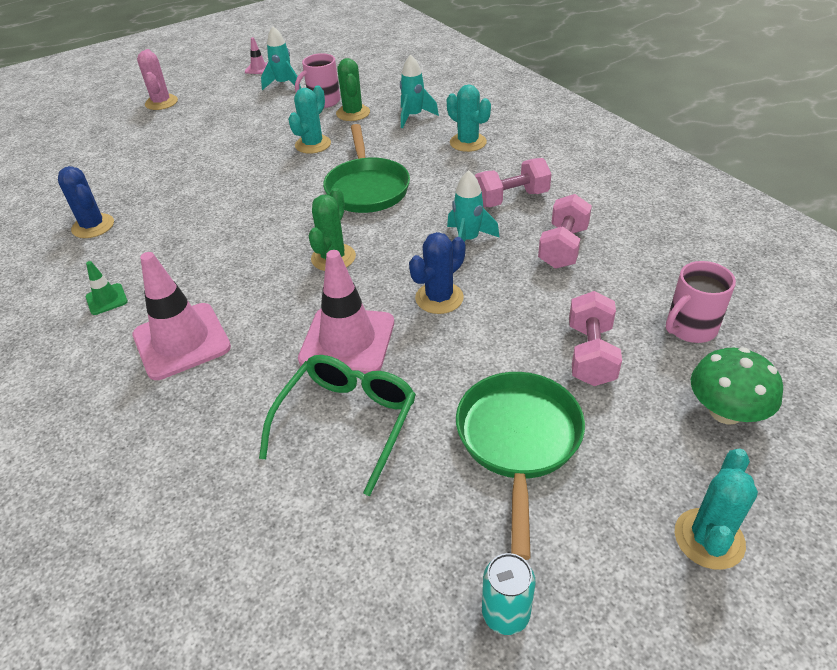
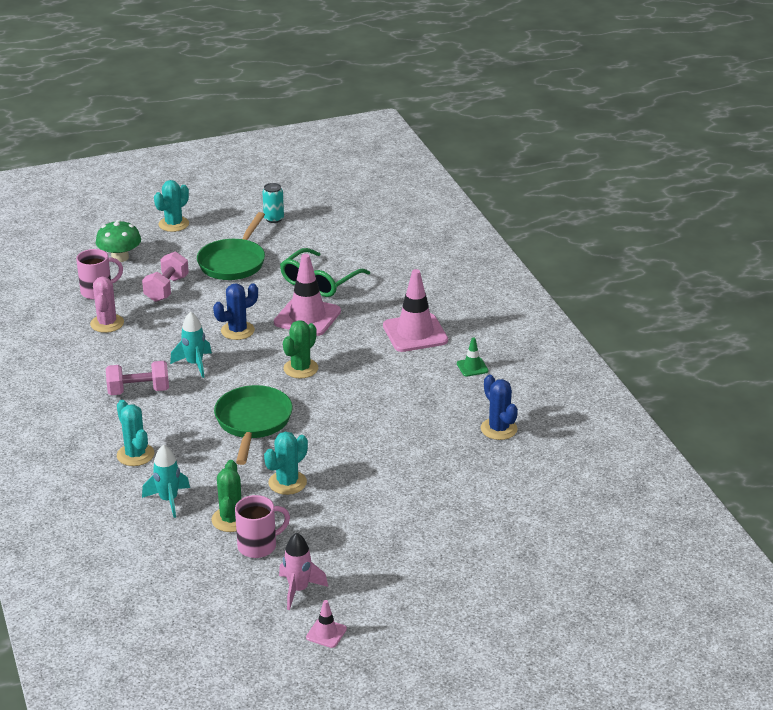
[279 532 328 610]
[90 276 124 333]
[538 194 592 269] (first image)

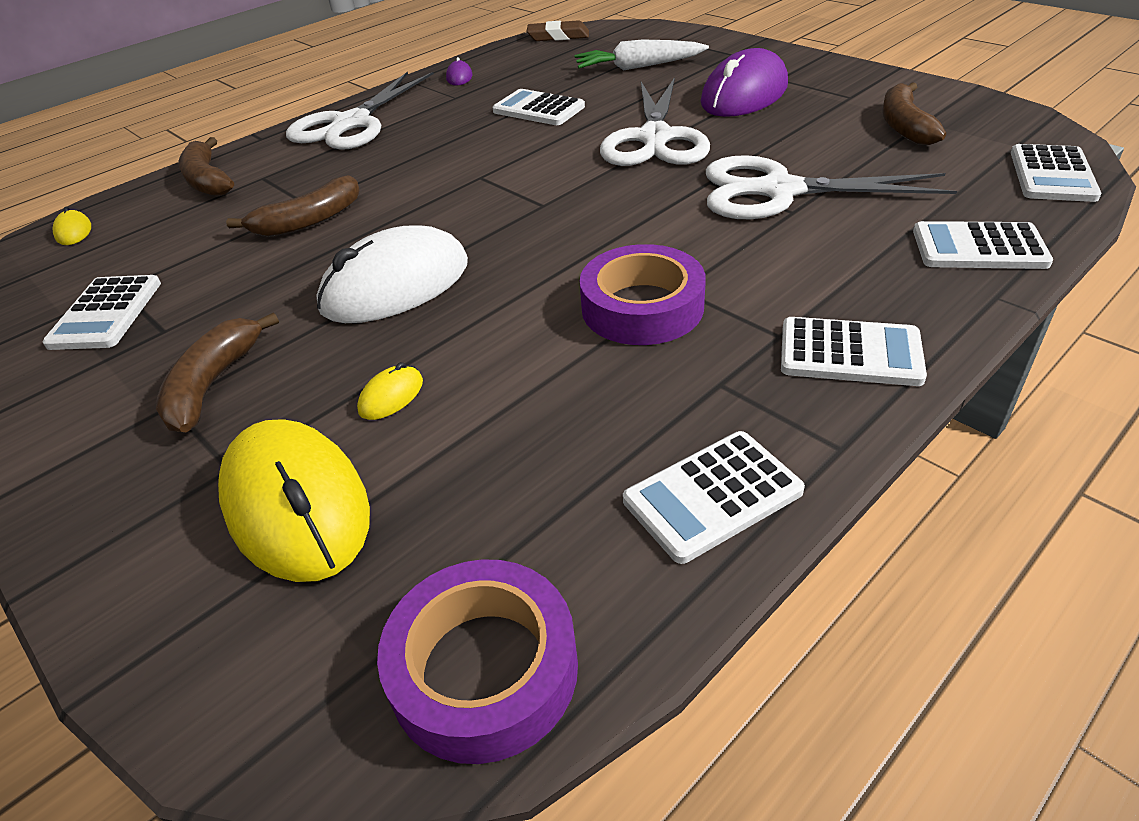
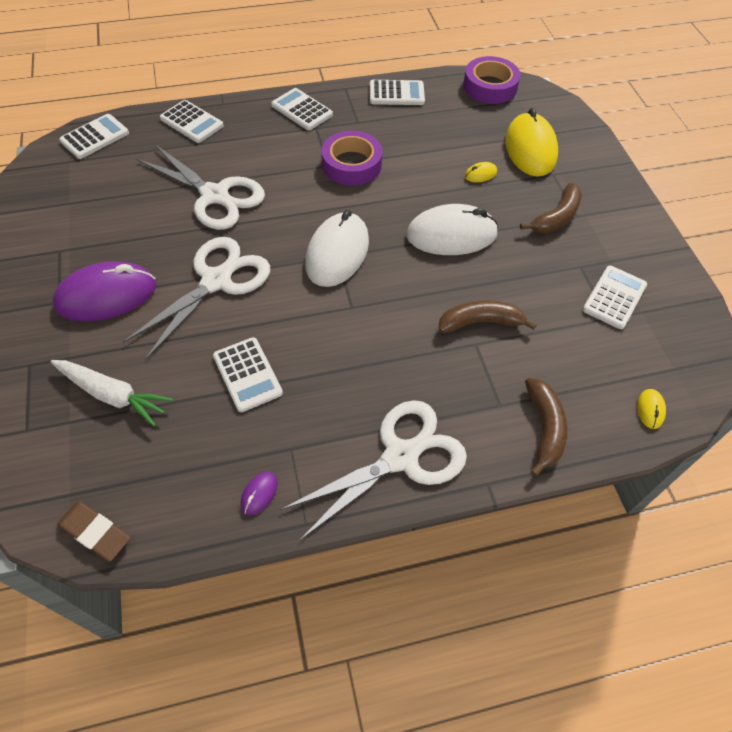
[882 82 946 145] (first image)
[305 210 369 287]

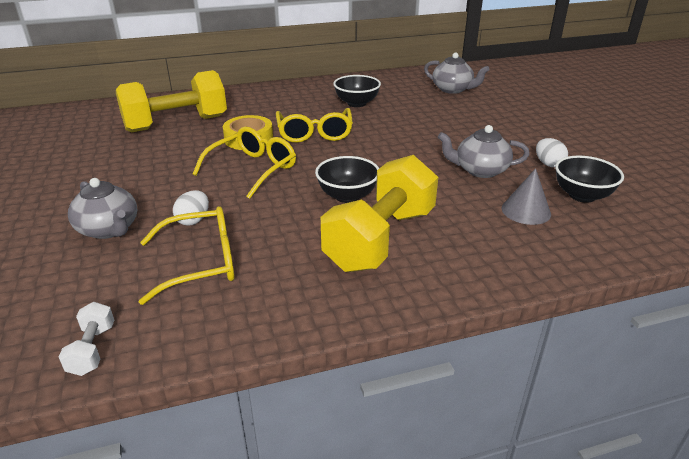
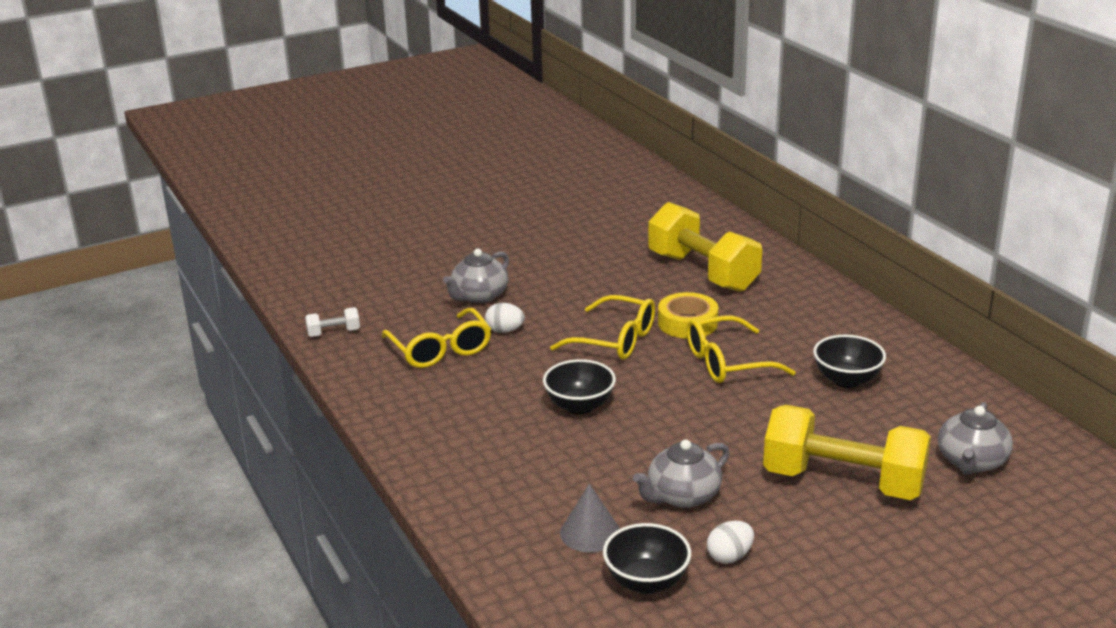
[633 439 730 508]
[763 405 931 500]

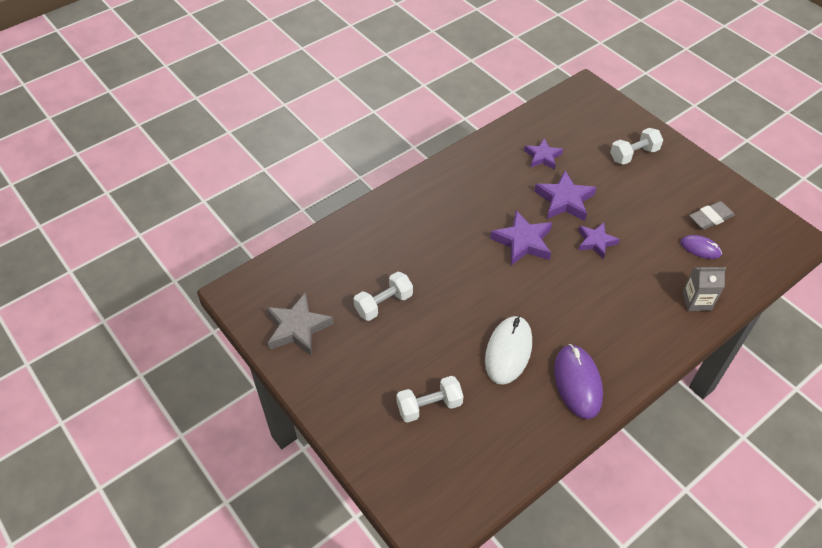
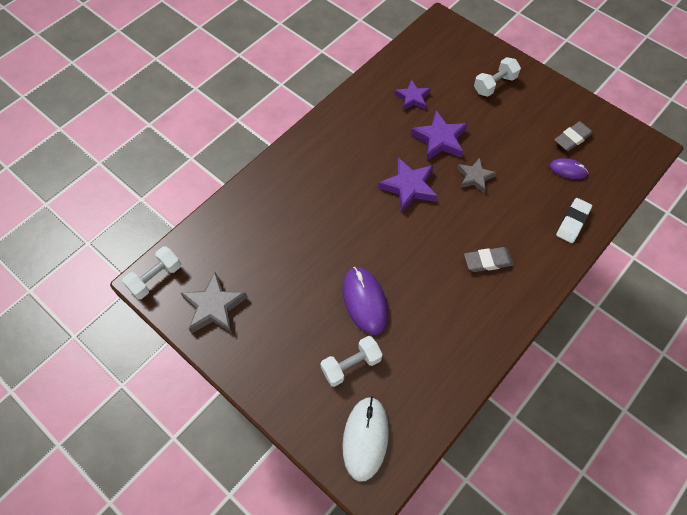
[457 157 497 193]
[556 198 592 243]
[122 246 181 299]
[342 396 389 482]
[343 267 388 335]
[464 247 514 272]

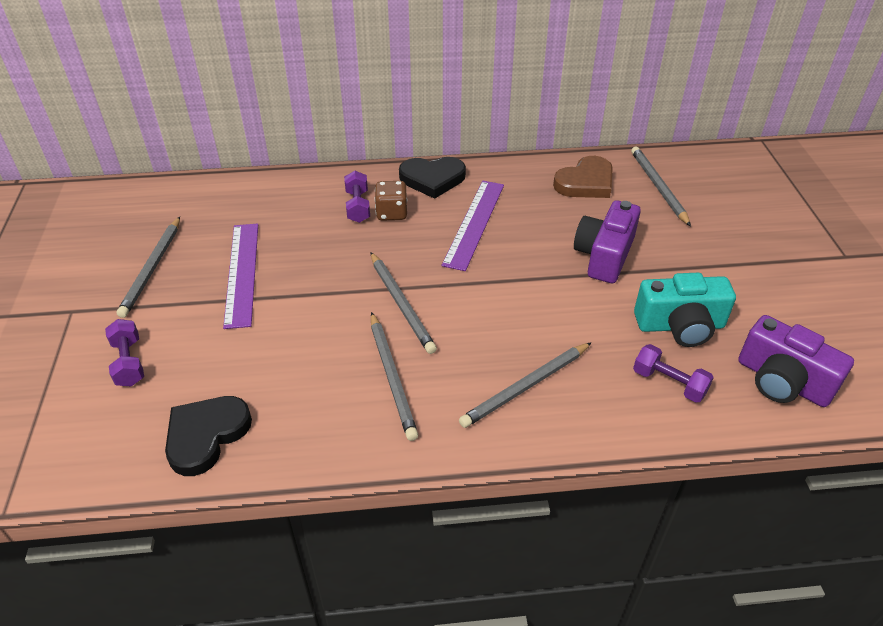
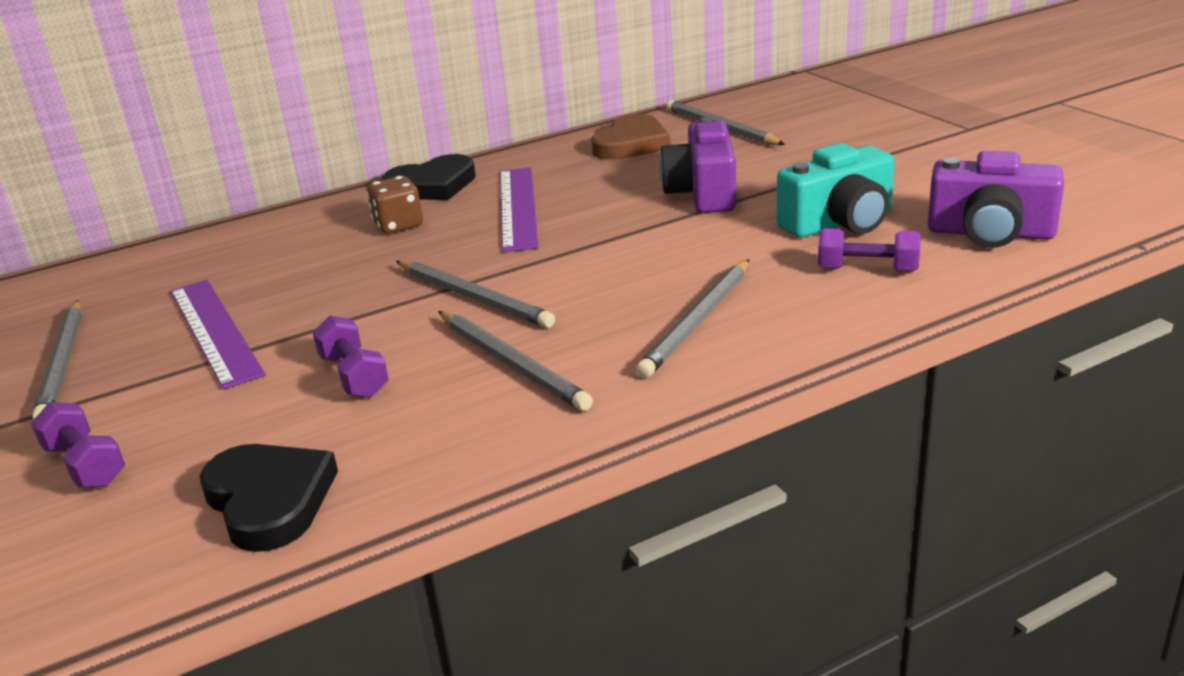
[312 315 389 398]
[200 444 338 552]

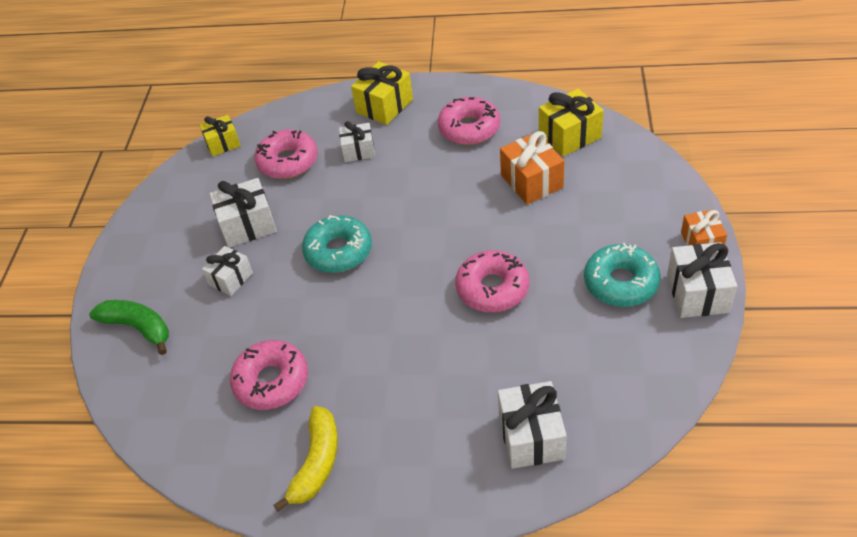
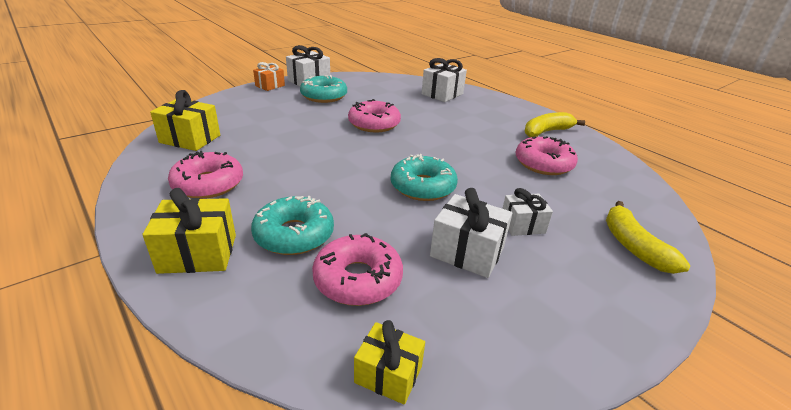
[251 196 334 255]
[500 131 564 204] (first image)
[606 201 690 274]

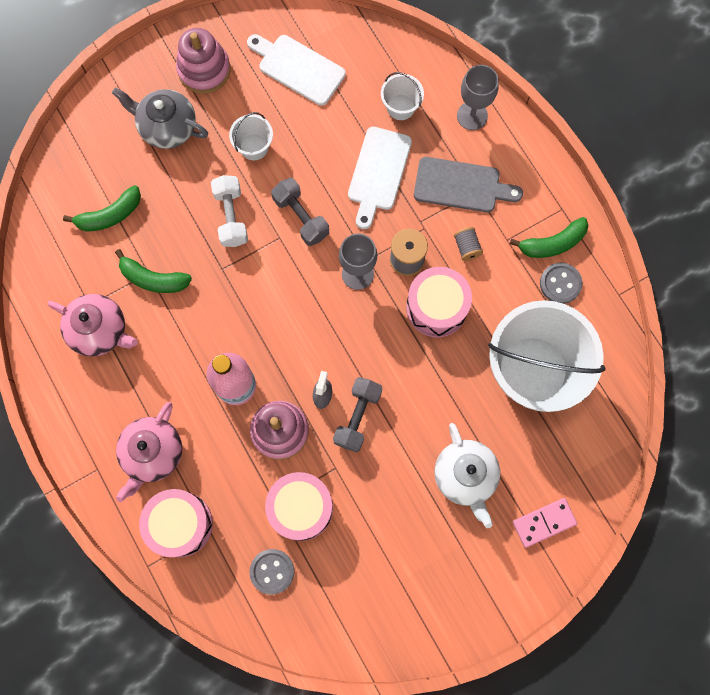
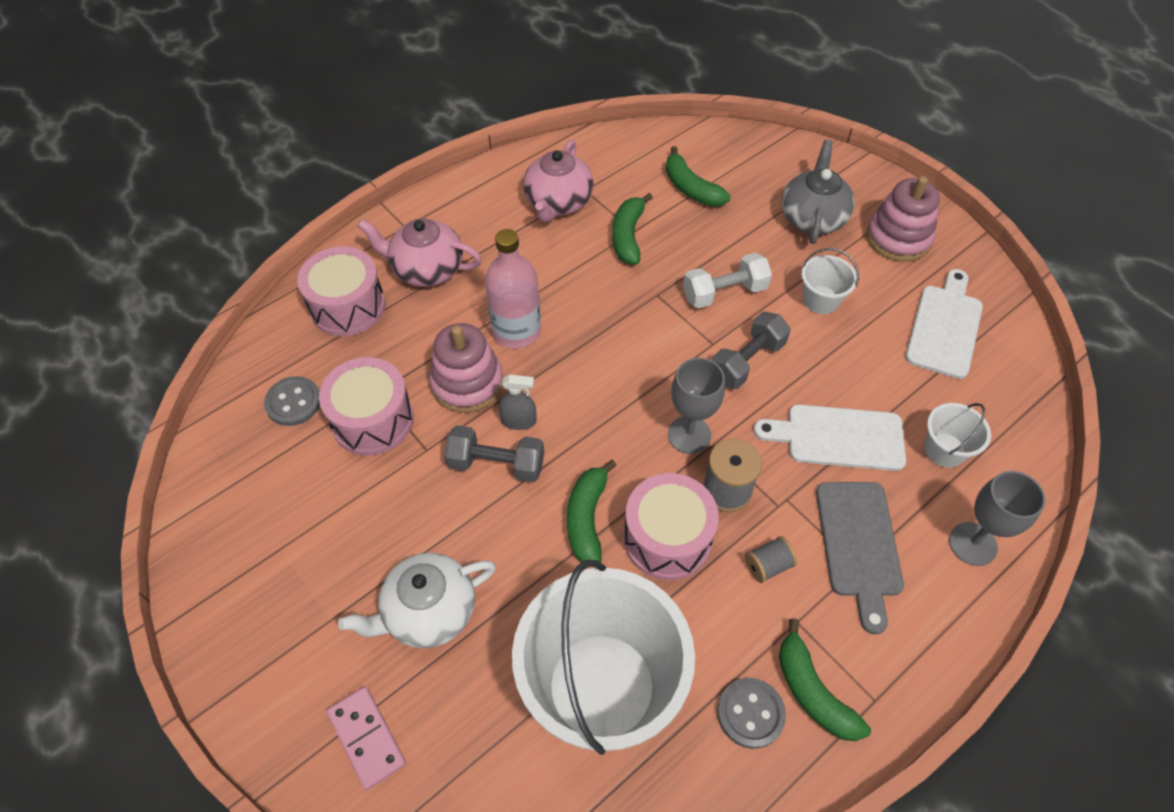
[567 460 617 563]

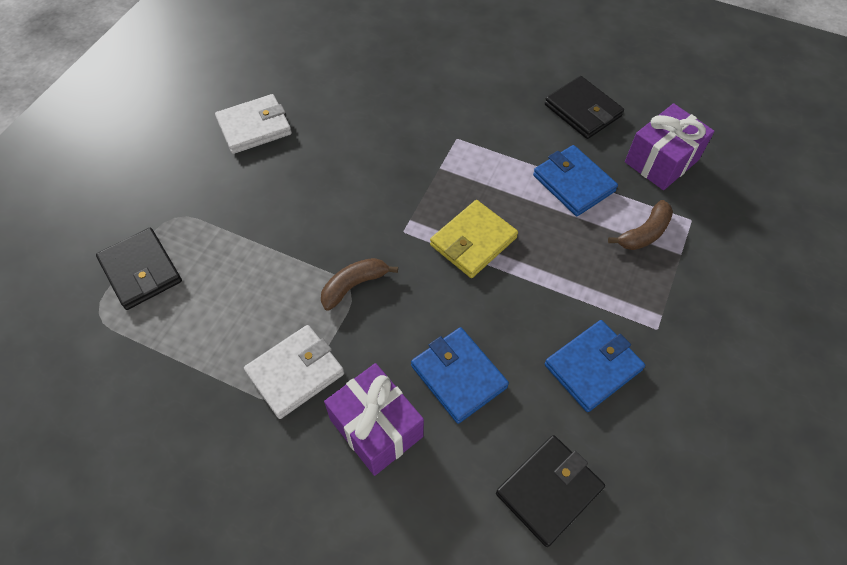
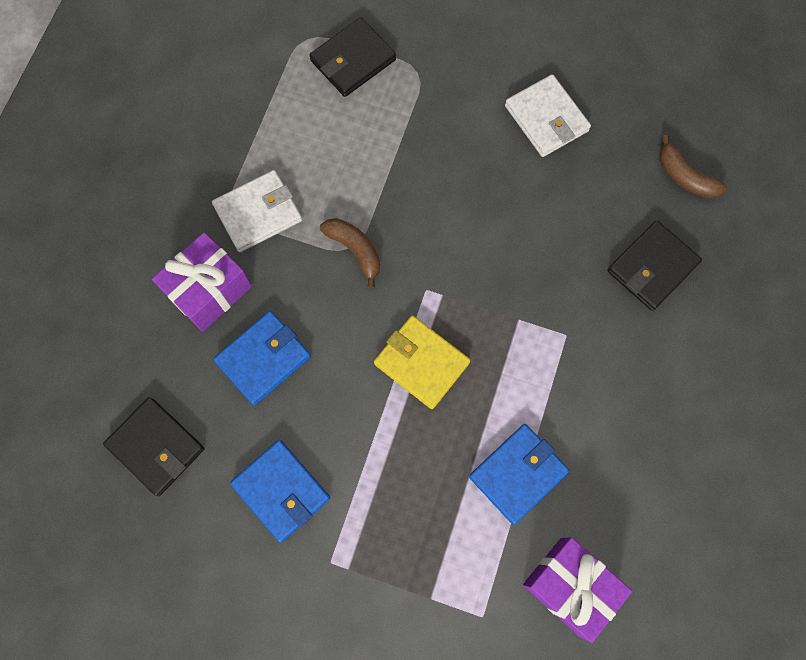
[608 221 702 311]
[660 135 727 199]
[212 170 302 252]

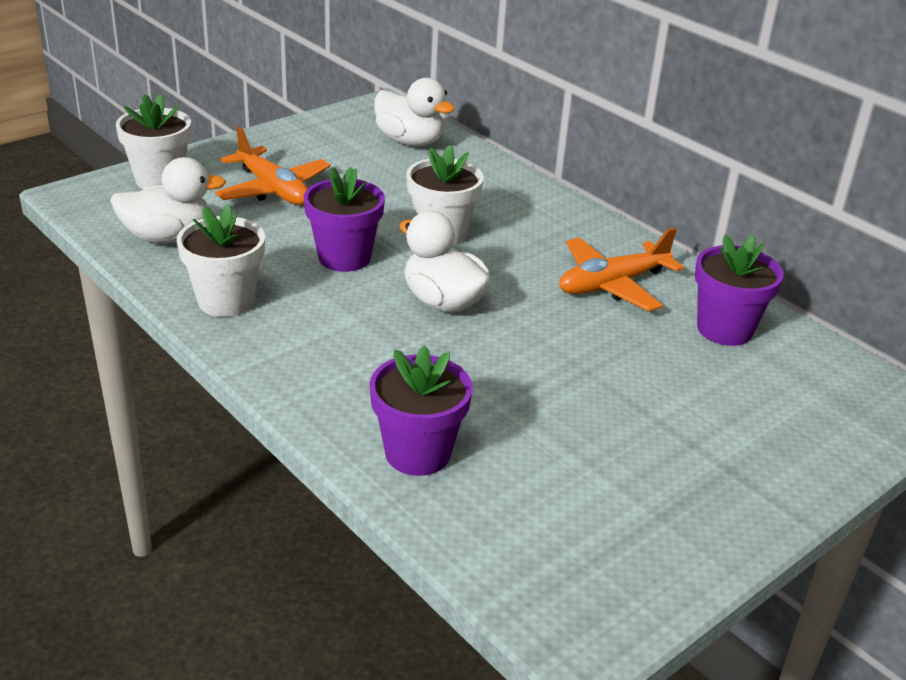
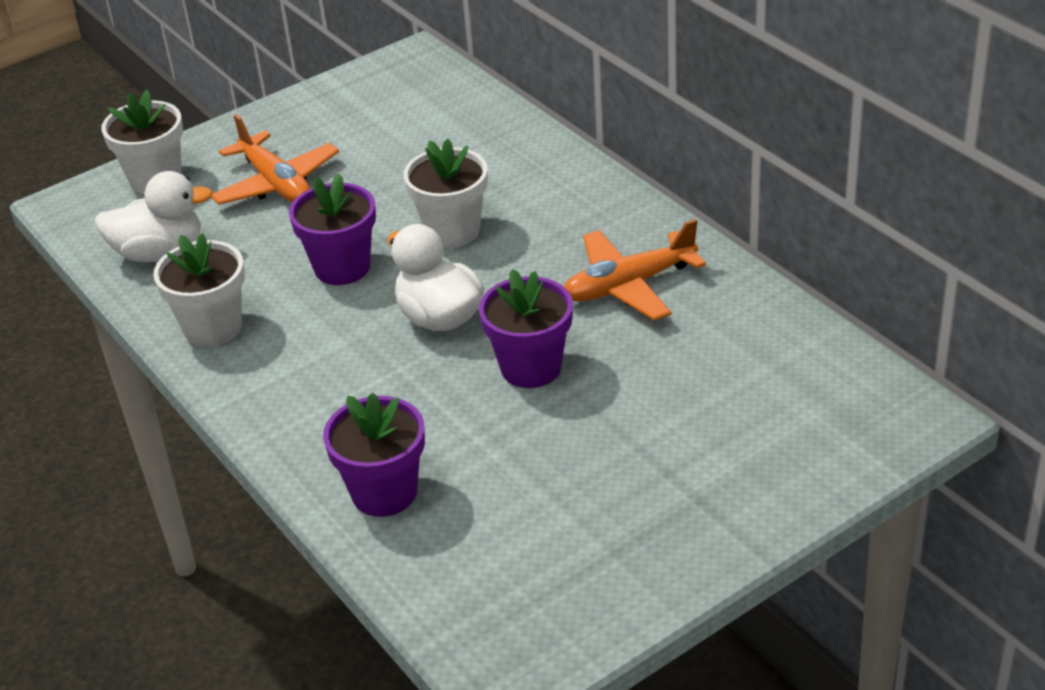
[374 78 455 146] (first image)
[479 269 573 388]

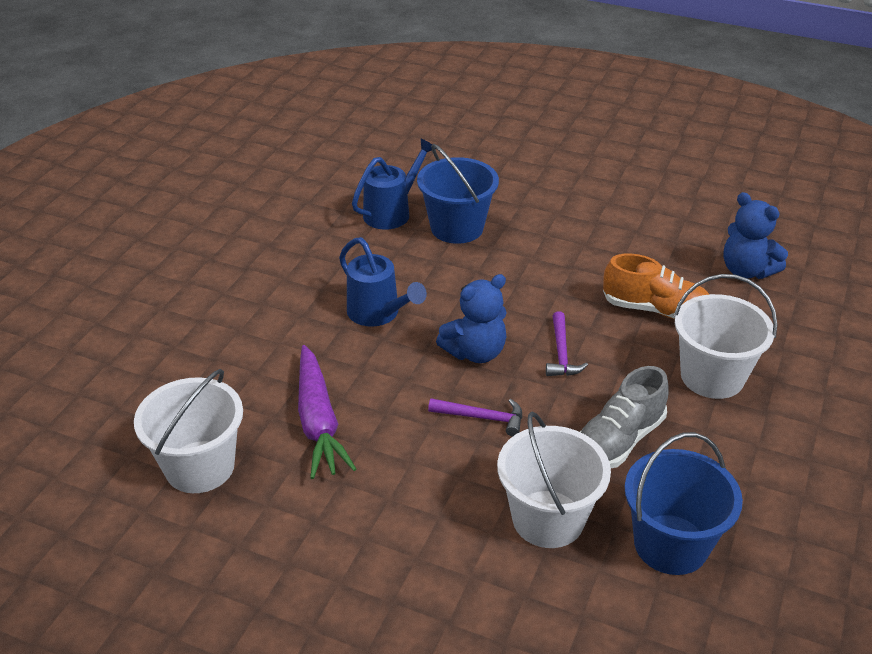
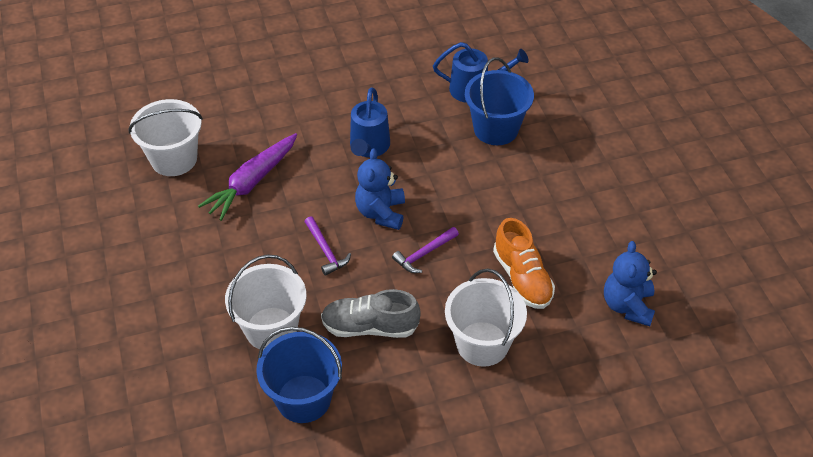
[355 149 405 230]

